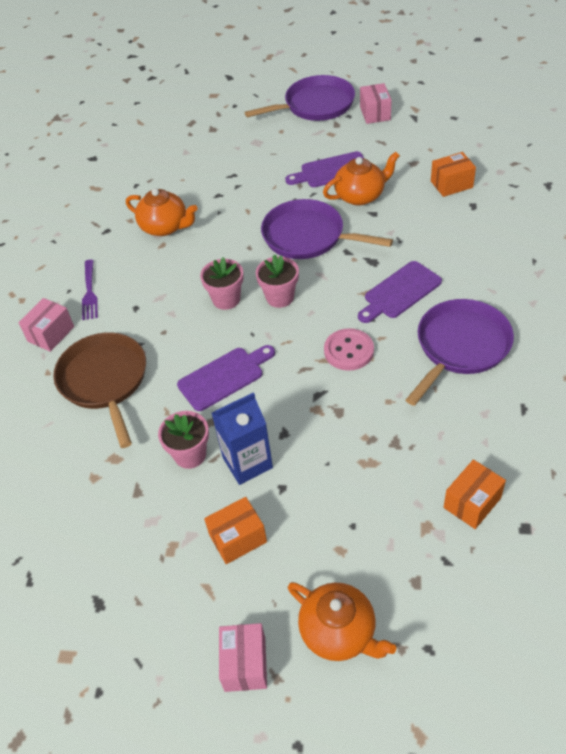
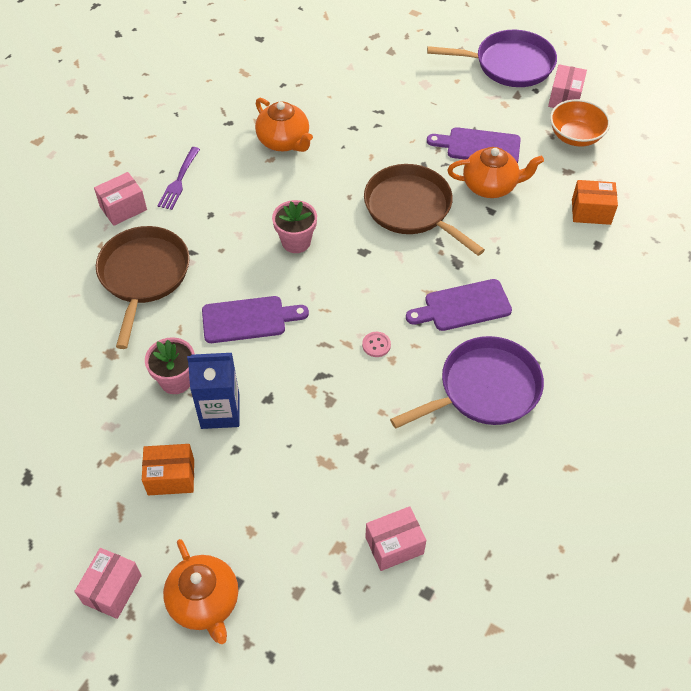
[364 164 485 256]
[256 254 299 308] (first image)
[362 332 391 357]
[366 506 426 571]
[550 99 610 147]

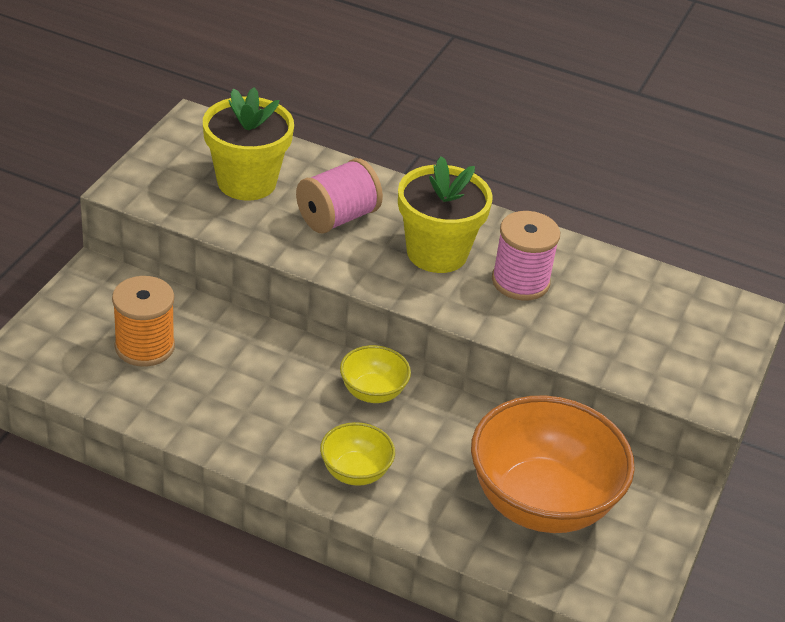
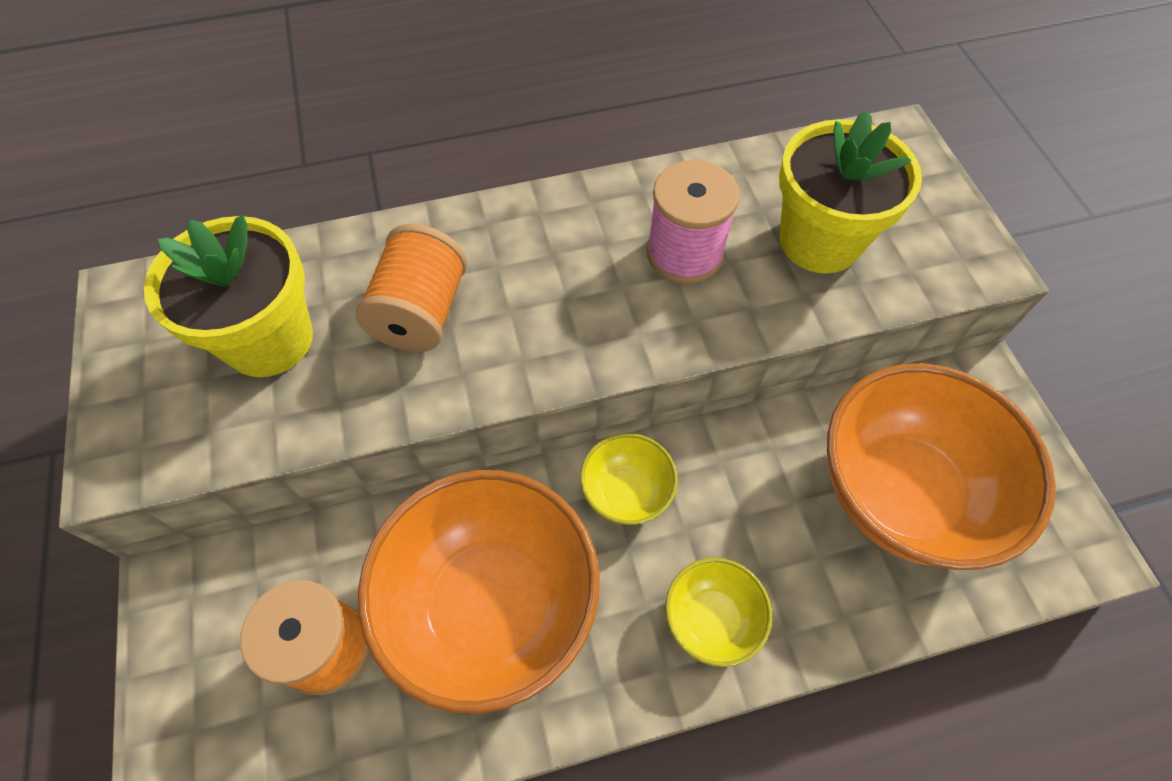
[779 110 922 274]
[356 224 467 352]
[358 470 600 714]

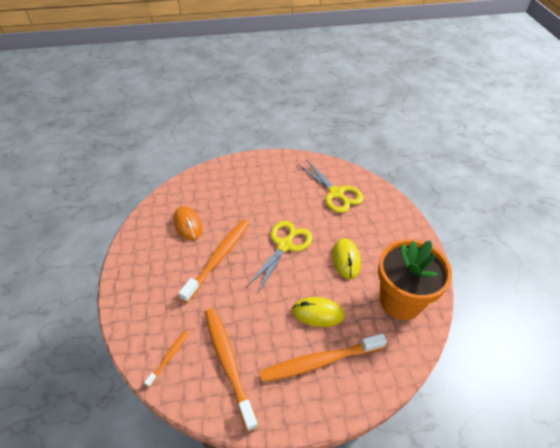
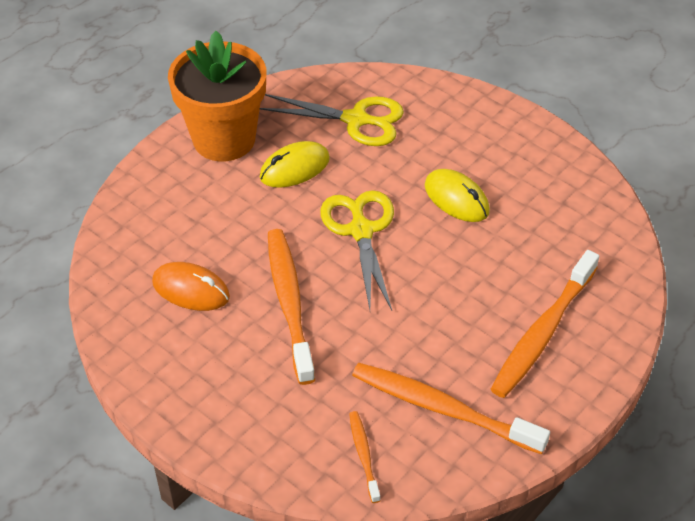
[168 31 267 162]
[260 141 330 188]

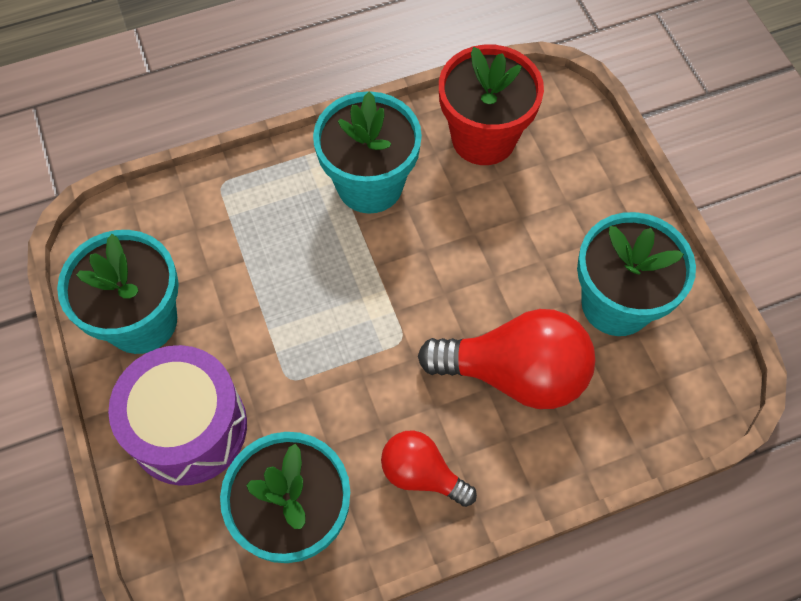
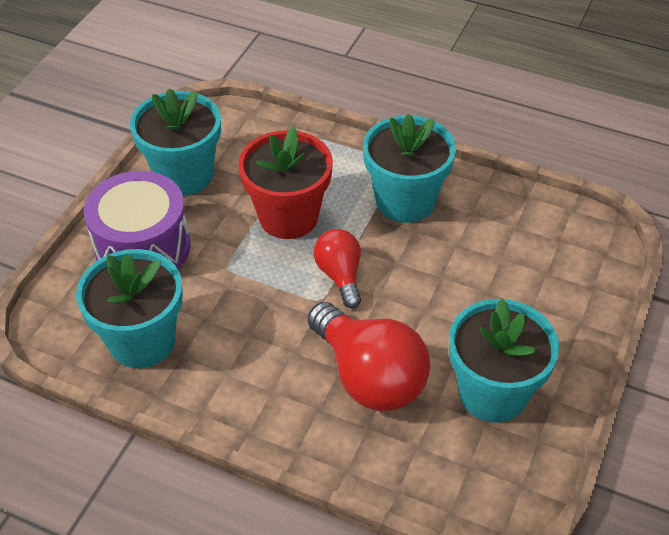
[238 127 333 239]
[314 229 361 308]

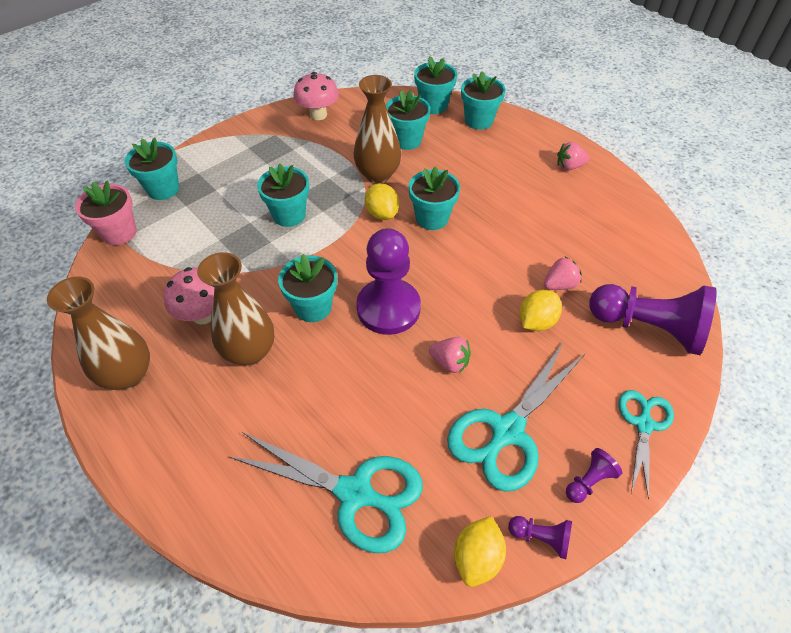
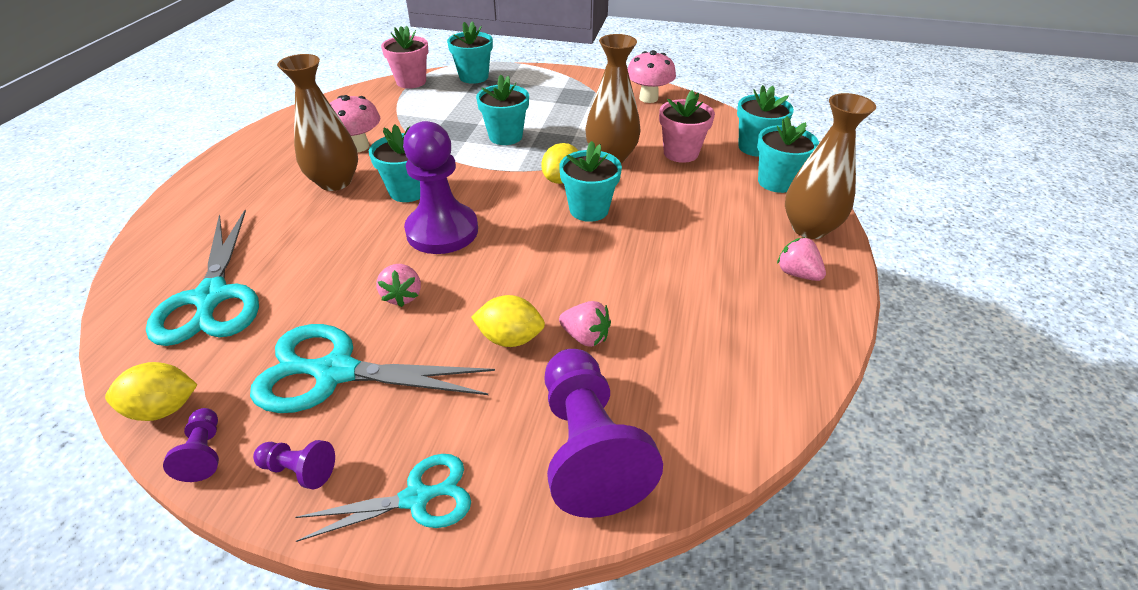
[659 90 715 163]
[785 93 876 239]

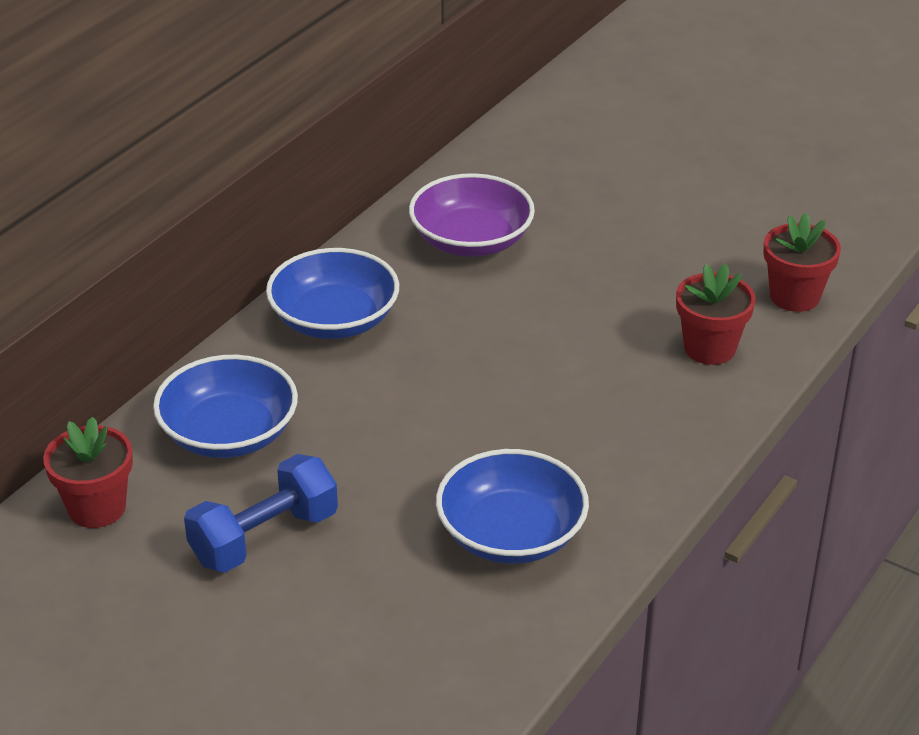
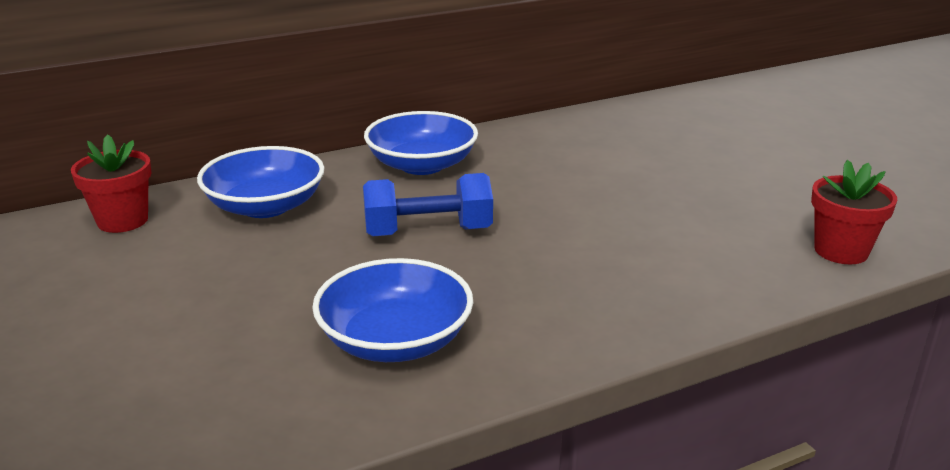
[409 173 535 257] (first image)
[676 264 756 365] (first image)
[363 173 493 237]

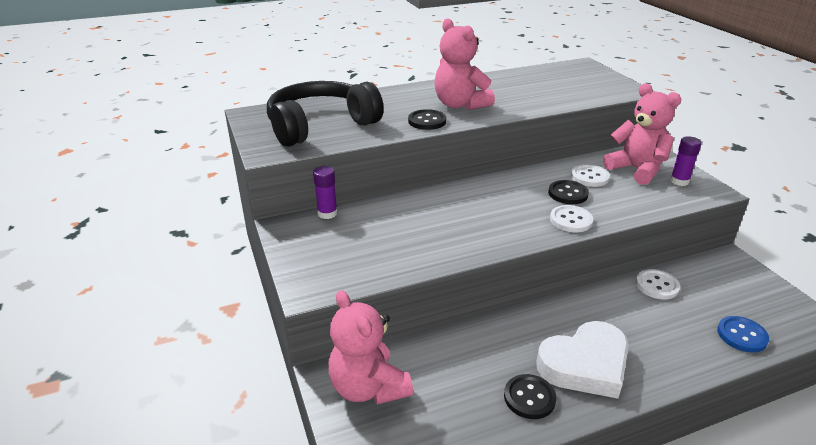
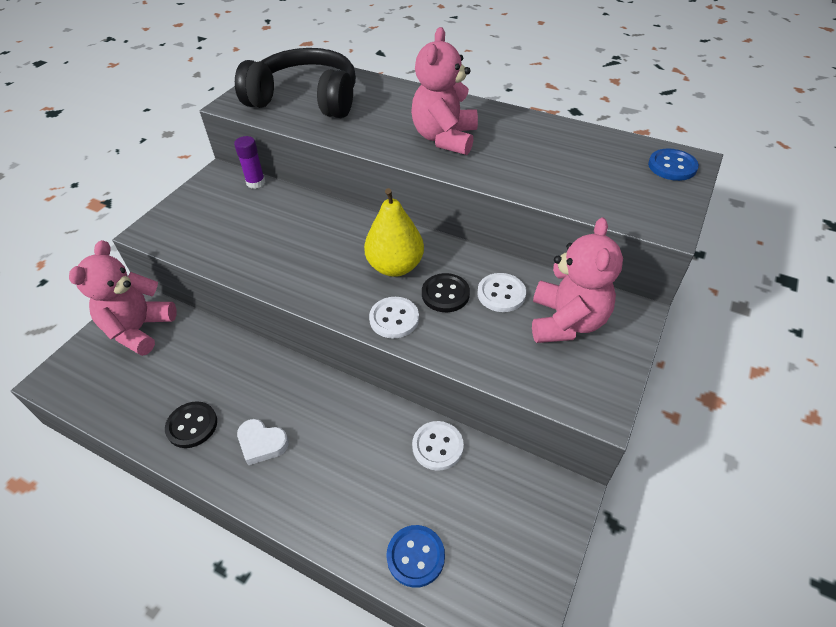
[408 109 446 130] (first image)
[670 136 702 186] (first image)
[237 419 289 465]
[648 149 699 181]
[364 188 424 277]

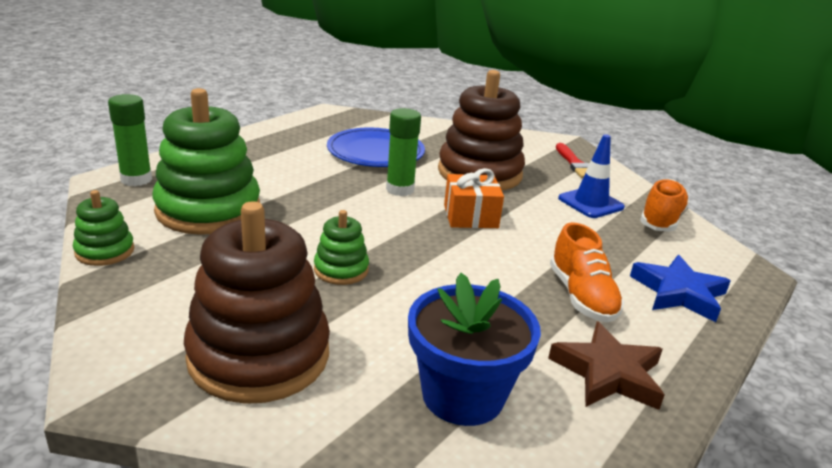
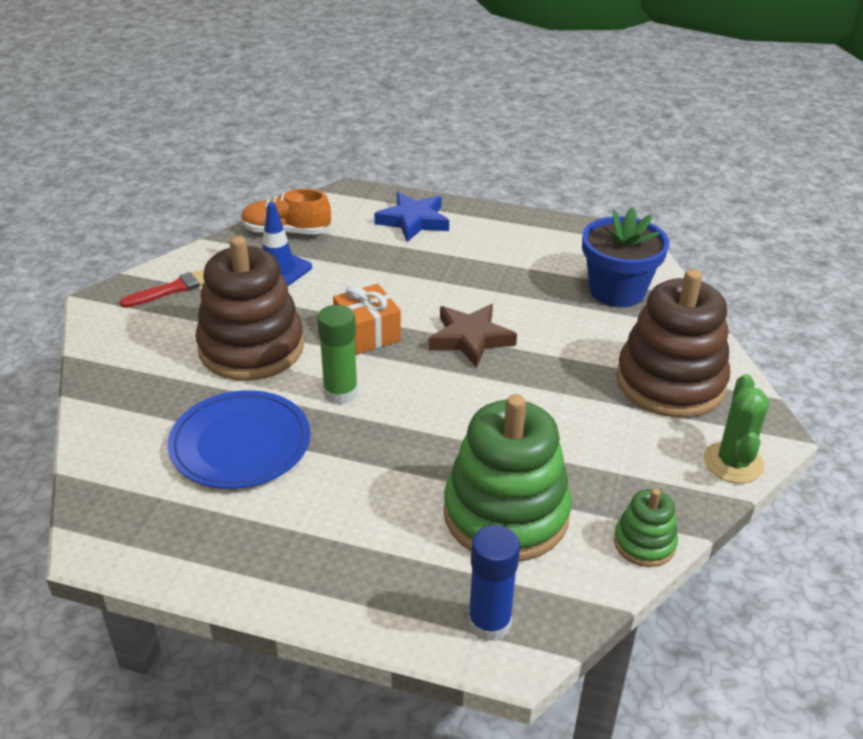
[468 525 520 642]
[314 210 369 285] (first image)
[550 222 624 322] (first image)
[428 304 517 368]
[704 374 769 483]

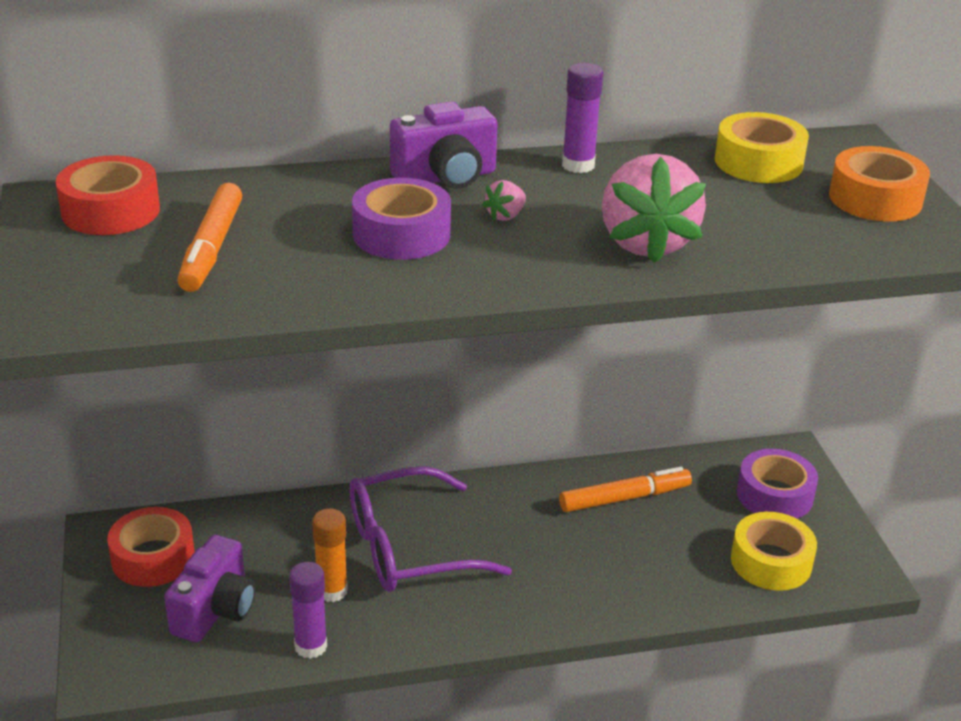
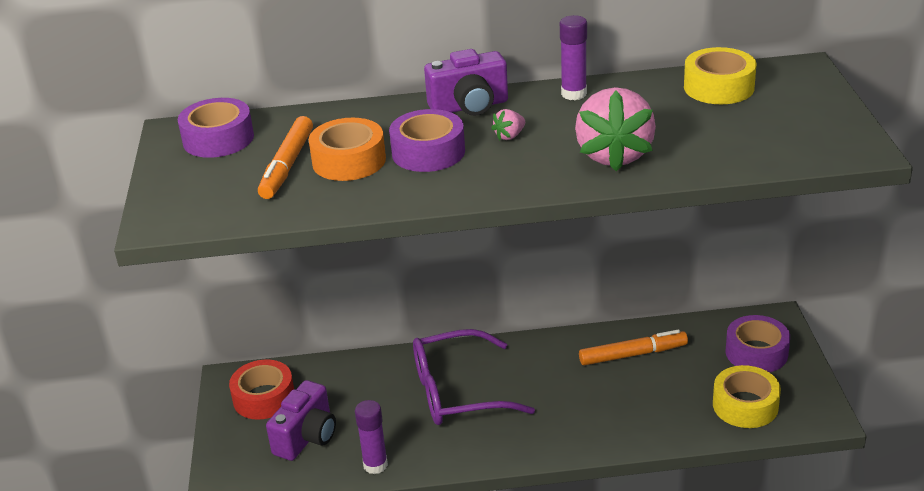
[309 118 386 181]
[178 98 254 158]
[312 509 348 602] (first image)

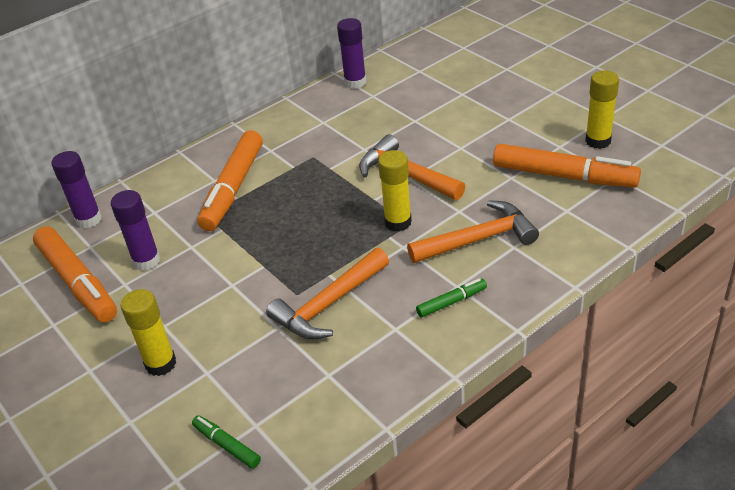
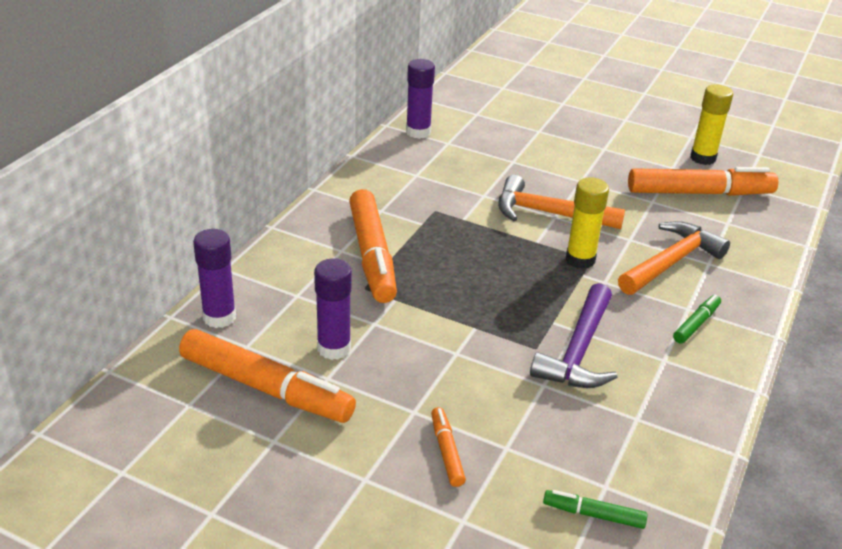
[530 283 618 388]
[431 407 466 487]

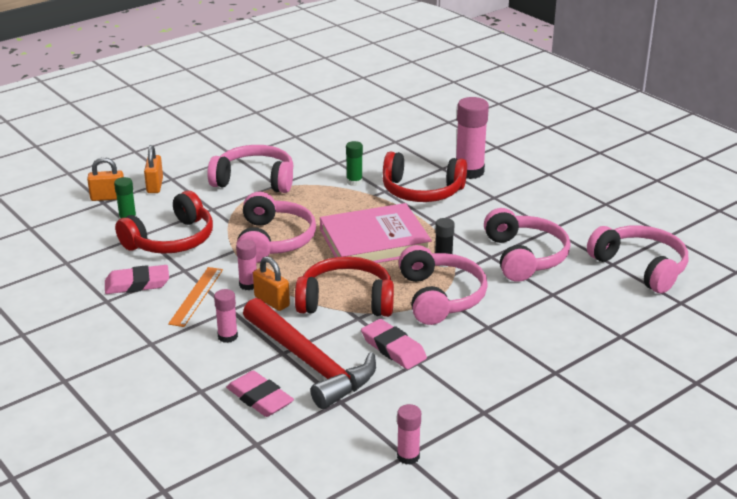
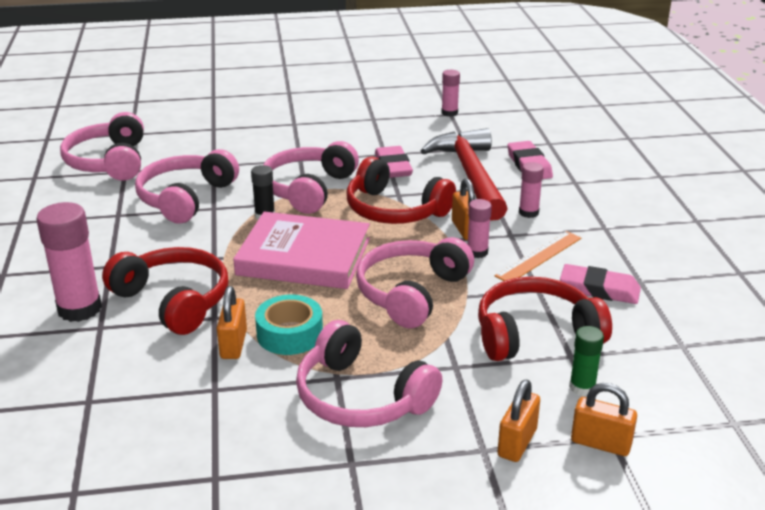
[217 286 247 359]
[255 295 323 355]

